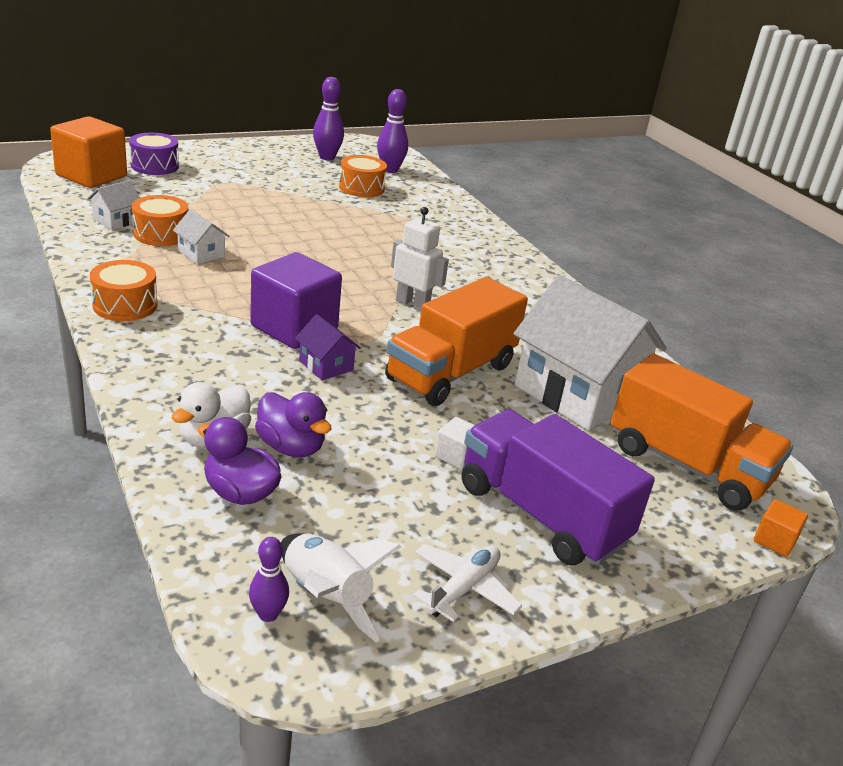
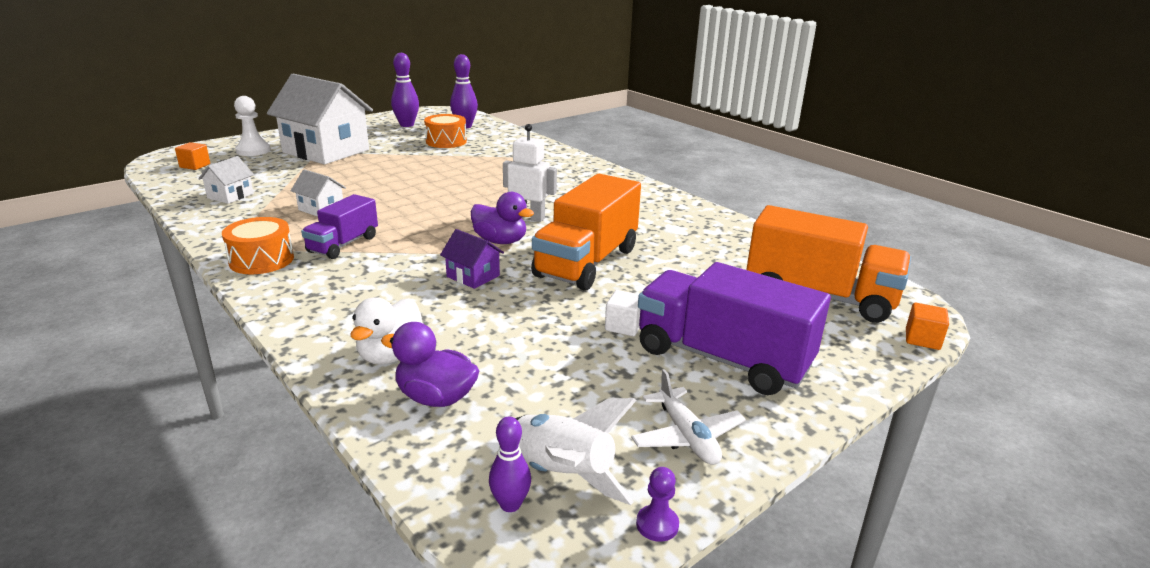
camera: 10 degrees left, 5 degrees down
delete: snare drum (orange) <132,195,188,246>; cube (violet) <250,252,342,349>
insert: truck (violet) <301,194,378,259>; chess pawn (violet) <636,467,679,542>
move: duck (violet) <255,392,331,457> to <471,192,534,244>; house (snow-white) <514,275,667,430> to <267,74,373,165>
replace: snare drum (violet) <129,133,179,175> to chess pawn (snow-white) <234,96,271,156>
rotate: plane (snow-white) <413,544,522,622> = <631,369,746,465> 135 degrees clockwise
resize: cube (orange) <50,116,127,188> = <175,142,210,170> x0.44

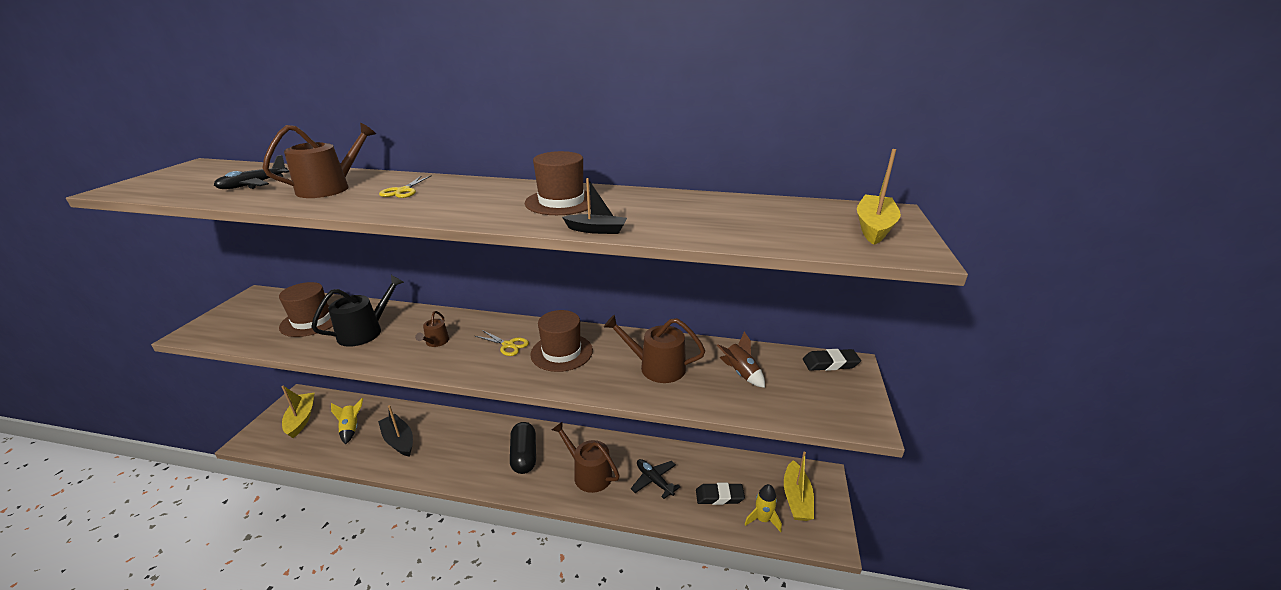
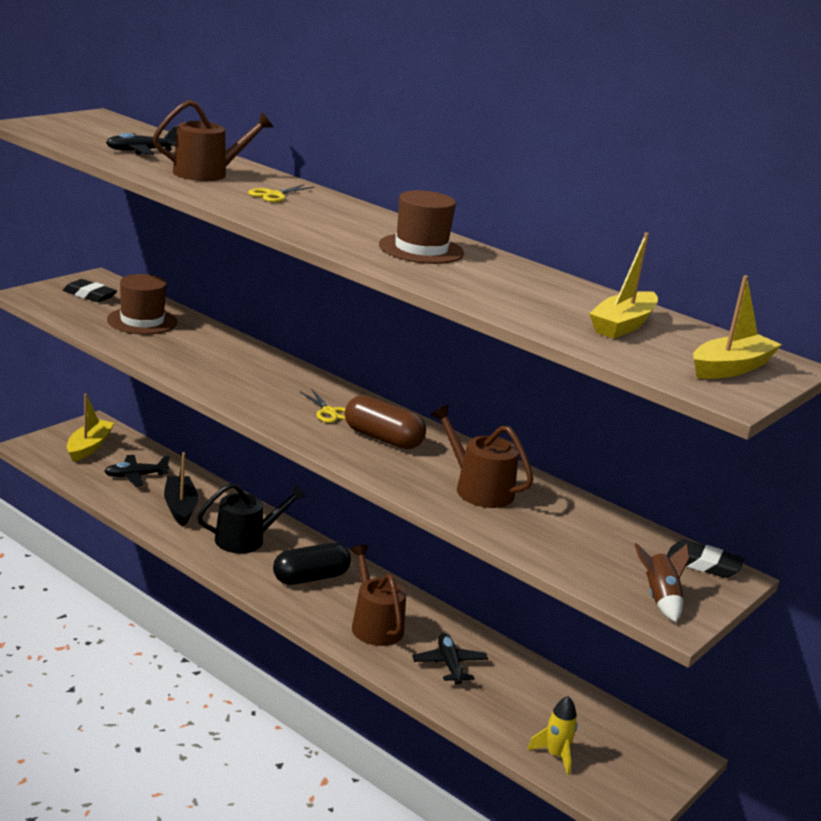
camera: 25 degrees right, 5 degrees down
delete: sprinkling can (dark brown) <415,311,449,347>; toy boat (jet-black) <562,178,627,234>
move: sprinkling can (jet-black) <311,275,404,347> to <197,483,306,553>; eraser (jet-black) <696,483,745,505> to <63,279,117,302>; spaceship (dark brown) <717,331,765,388> to <634,543,689,622>; toy boat (yellow) <784,452,814,521> to <589,232,658,339>
replace: spaceship (yellow) <331,398,363,444> to plane (jet-black) <104,455,170,487>; tall hat (dark brown) <530,310,593,372> to pill (dark brown) <345,395,426,449>
rotate: pill (jet-black) <510,422,536,474> = <273,543,351,585> 45 degrees clockwise

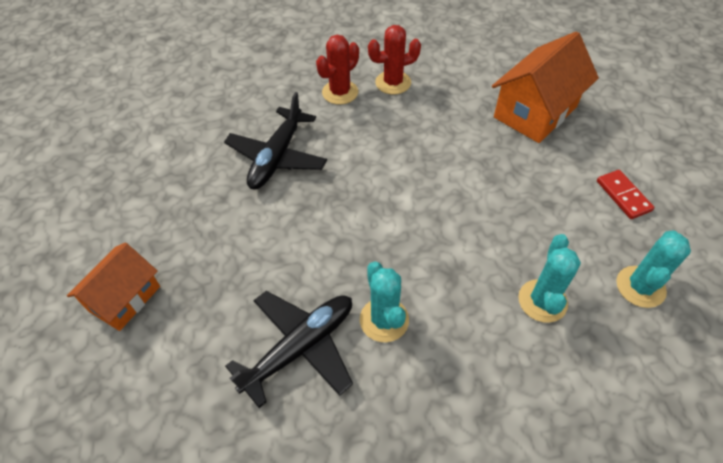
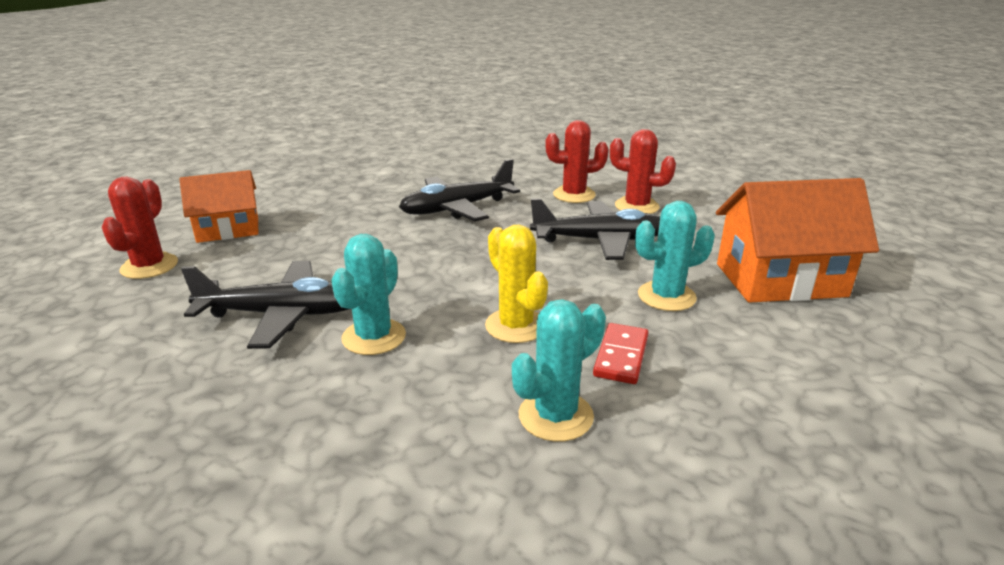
camera: 40 degrees right, 25 degrees down
insert: cactus (scarlet) <102,176,178,279>; cactus (yellow) <485,225,548,343>; plane (jet-black) <530,199,660,260>
move: domino tile (scarlet) <597,170,654,219> to <593,323,649,384>; cactus (aqua) <616,230,691,308> to <635,201,715,311>

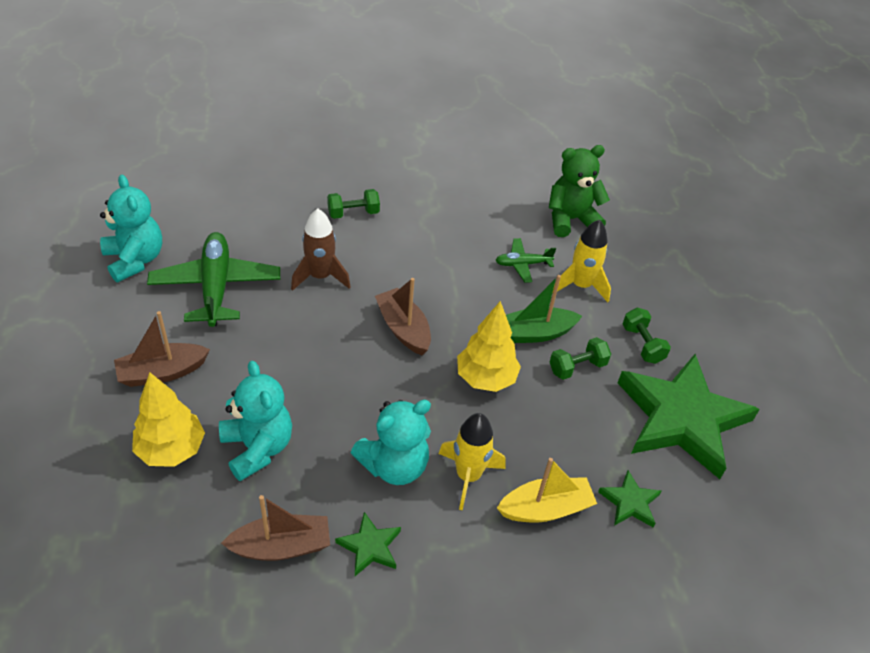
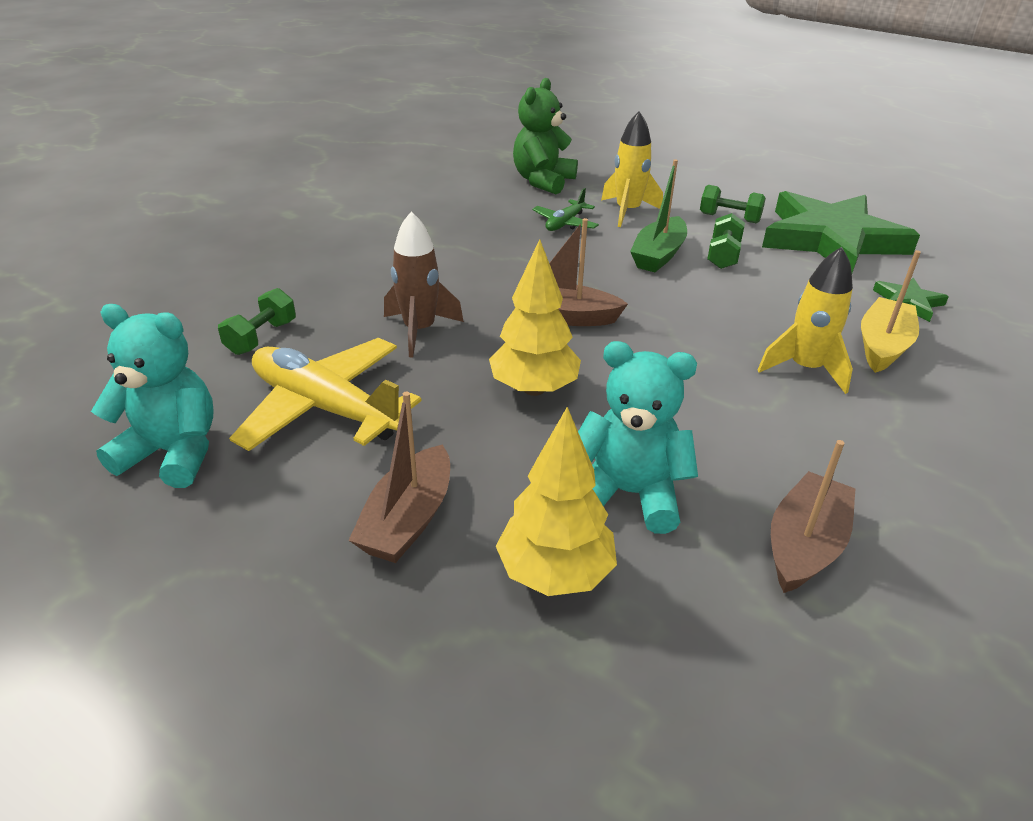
camera: 45 degrees left, 10 degrees down
delete: star shape (leaf-green) <335,512,401,576>; stuffed bear (aqua) <351,400,431,485>
move: dumbbell (leaf-green) <327,189,380,219> to <218,288,296,355>; tree (yellow) <457,301,521,392> to <489,239,581,396>
recolor: plane (leaf-green) <147,232,280,327> to plane (yellow) <229,338,422,451>

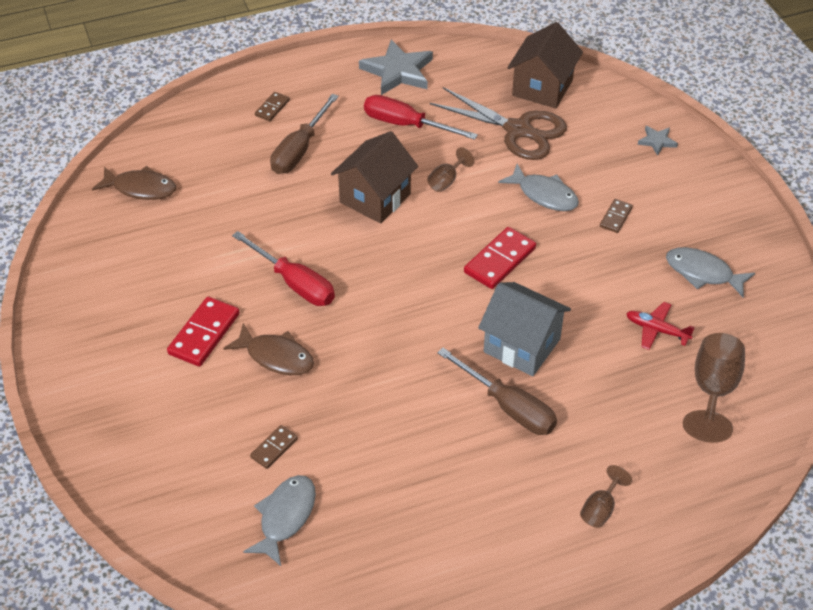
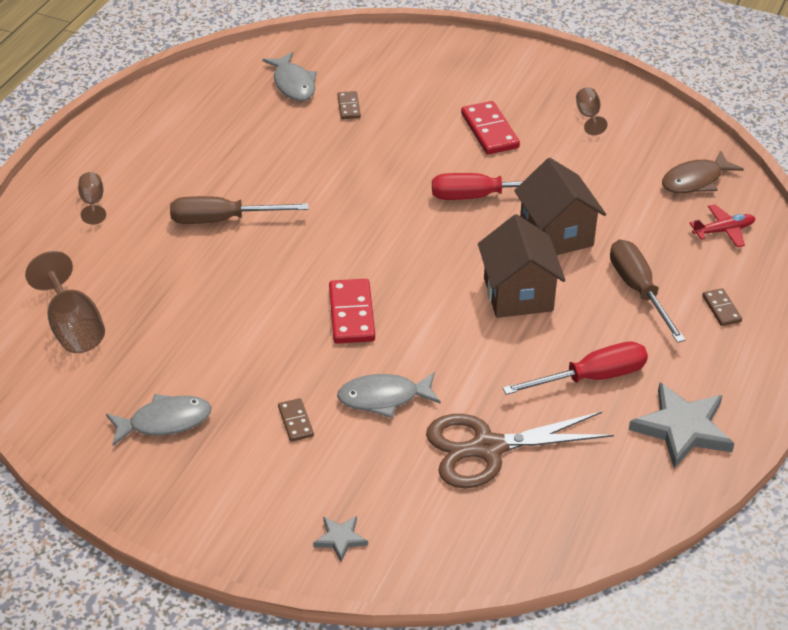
camera: 135 degrees right, 5 degrees down
delete: fish figure (dark brown) <223,323,314,375>; house (grey) <478,282,571,376>
move: wine glass (dark brown) <427,147,474,192> to <576,87,608,136>; house (dark brown) <507,22,583,108> to <514,158,606,255>; plane (scarlet) <626,302,695,350> to <690,204,755,248>

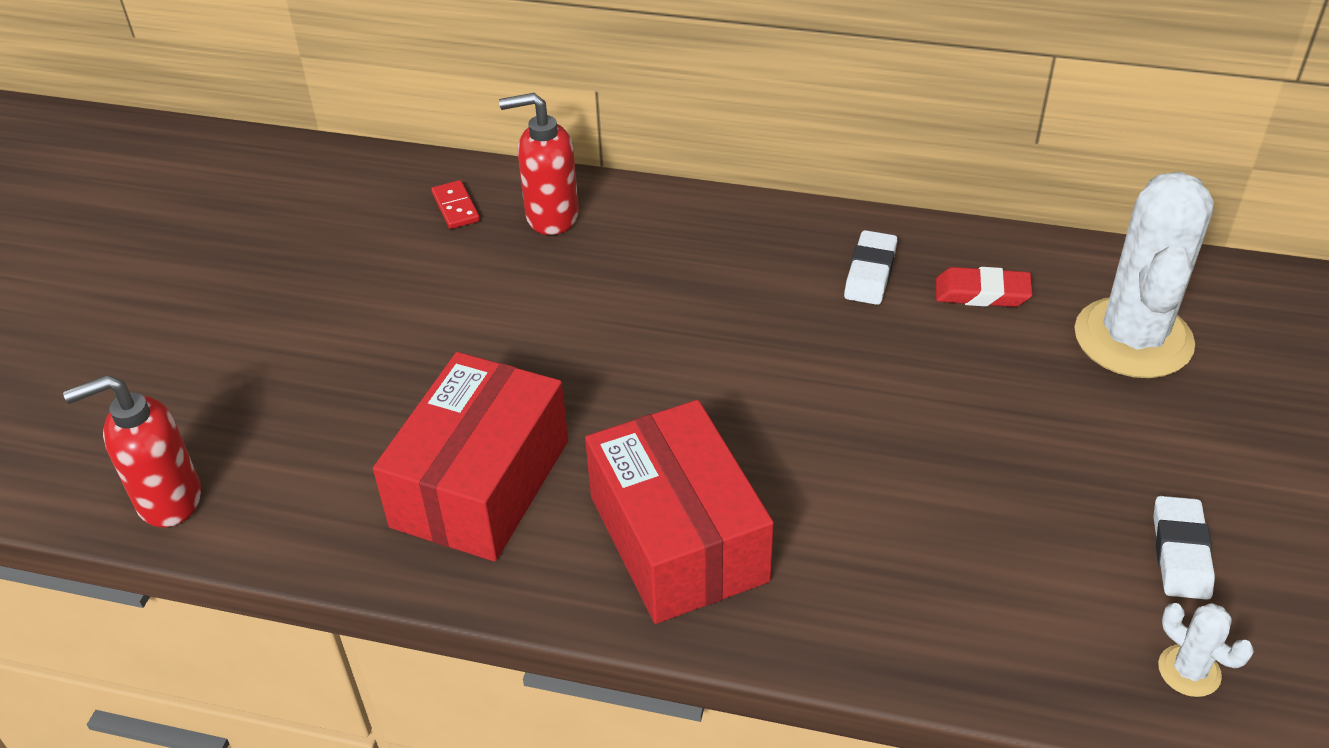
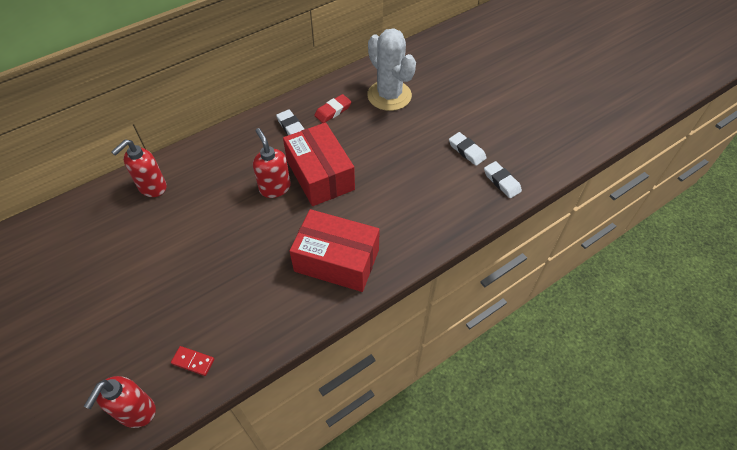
camera: 50 degrees left, 10 degrees up
insert: soap pump (scarlet) <253,128,291,198>
move: box (scarlet) <373,352,568,562> to <283,122,355,206>; domino tile (scarlet) <431,180,480,229> to <171,346,214,376>
replace: cactus (snow-white) <1158,603,1254,697> to eraser (snow-white) <484,161,522,198>

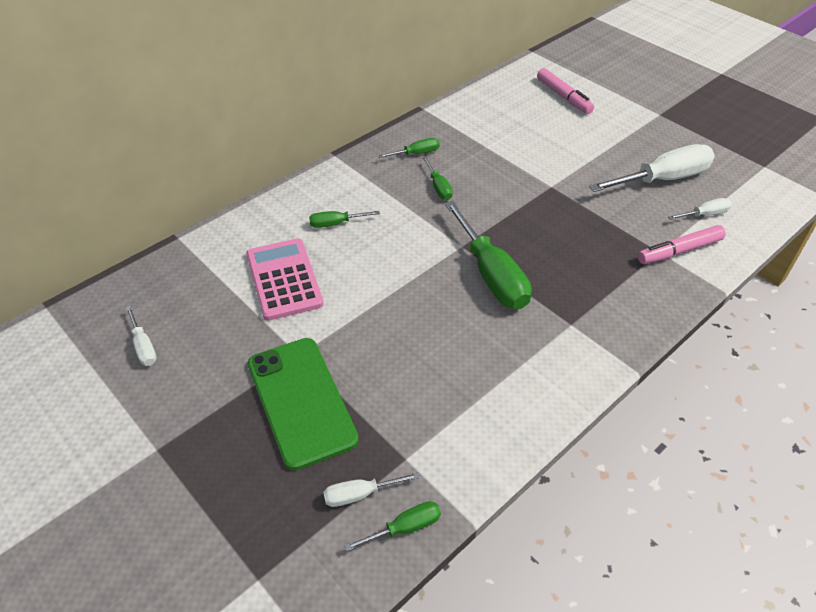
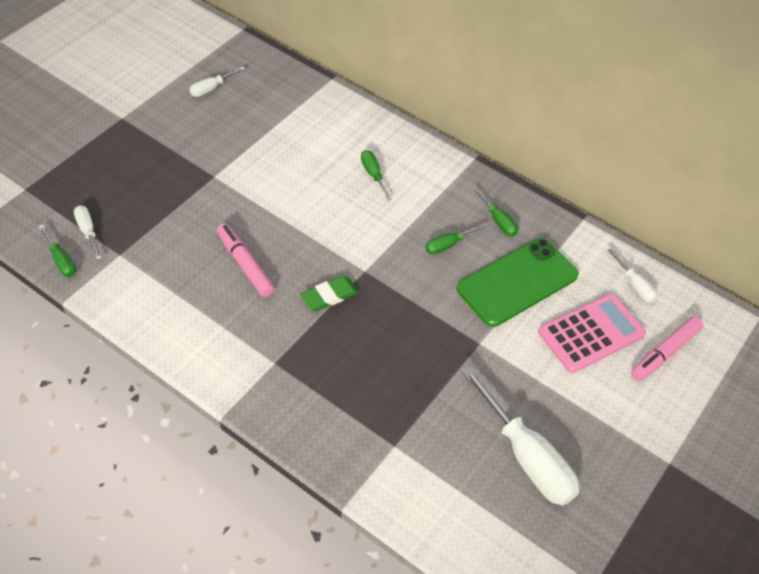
camera: 75 degrees right, 5 degrees up
move: calculator (rose-pink) <246,238,324,321> to <538,294,646,373>; smartphone (leaf-green) <248,338,359,471> to <457,238,579,327>; felt pen (rose-pink) <638,225,726,264> to <217,224,275,297>; flat screwdriver (snow-white) <668,198,732,220> to <608,248,658,303>
replace: flat screwdriver (leaf-green) <445,201,532,309> to eraser (leaf-green) <300,276,359,311>

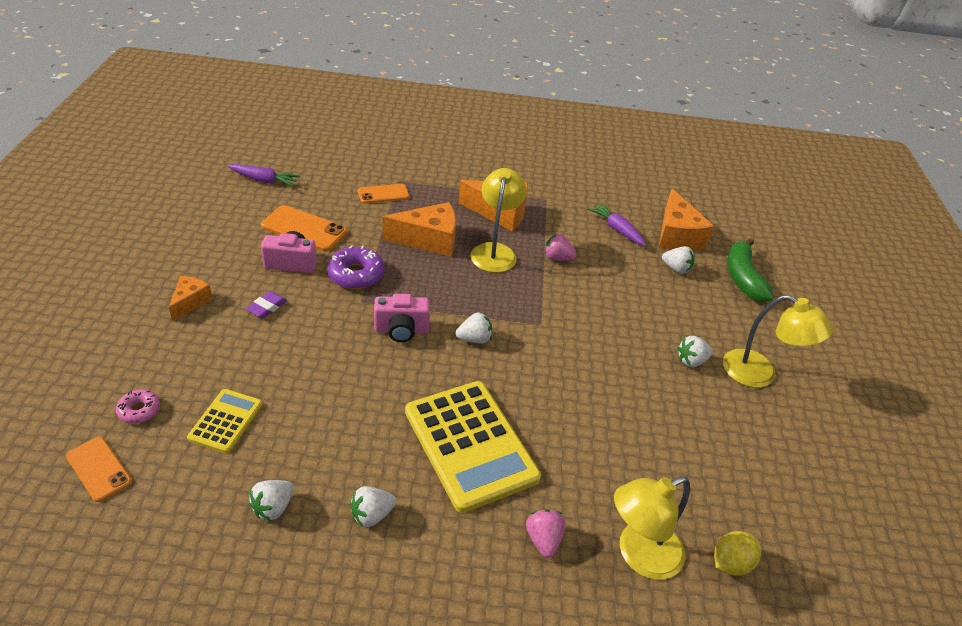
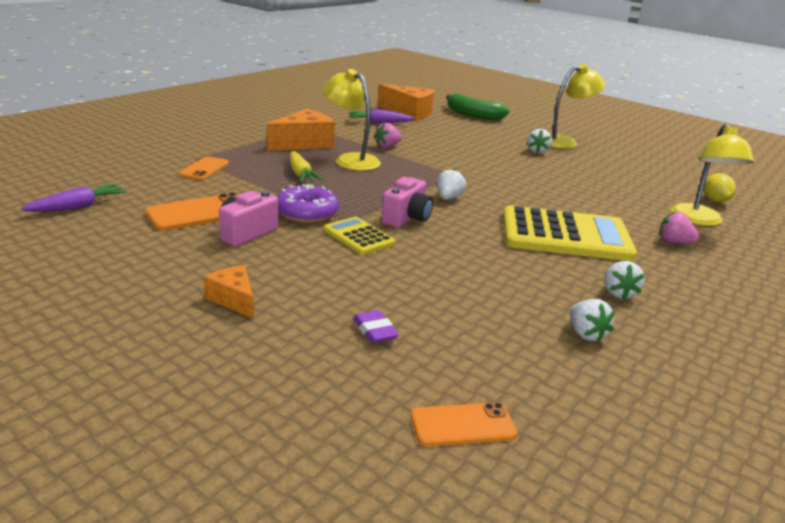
camera: 55 degrees left, 15 degrees down
delete: doughnut (rose-pink) <116,389,160,424>; toy strawberry (snow-white) <662,246,695,274>
move: calculator (yellow) <187,389,262,453> to <324,217,395,255>; eraser (violet) <246,291,287,318> to <353,310,399,344>
replace: cheese wedge (orange) <382,202,456,257> to toy carrot (yellow) <290,151,323,182>

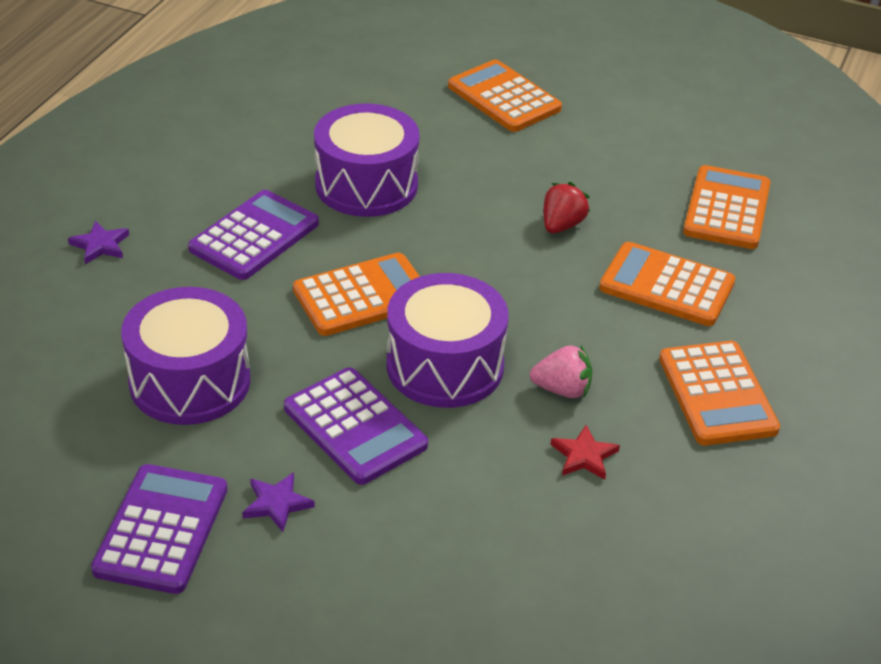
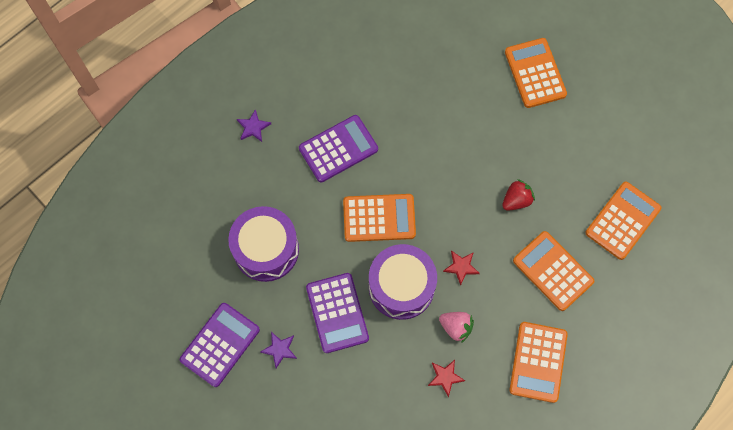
camera: 25 degrees right, 30 degrees up
delete: snare drum (violet) <314,104,419,217>
insert: star shape (scarlet) <443,250,480,286>

